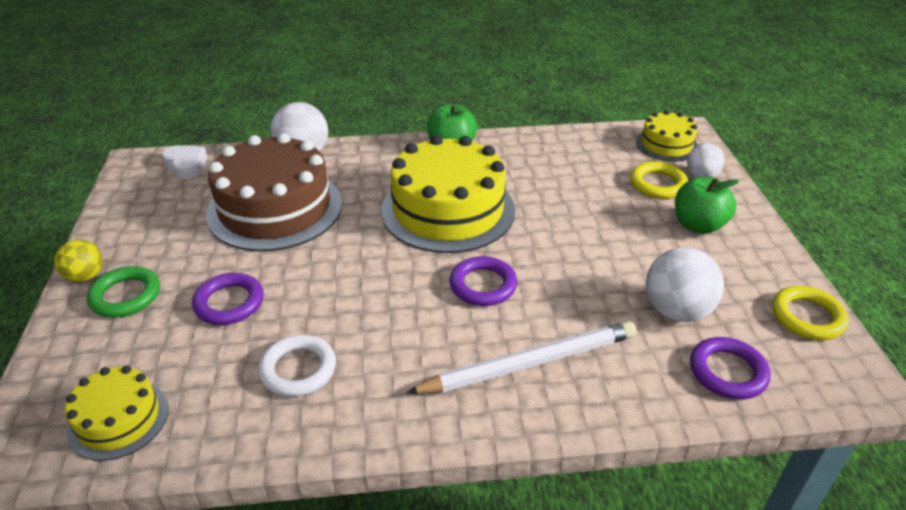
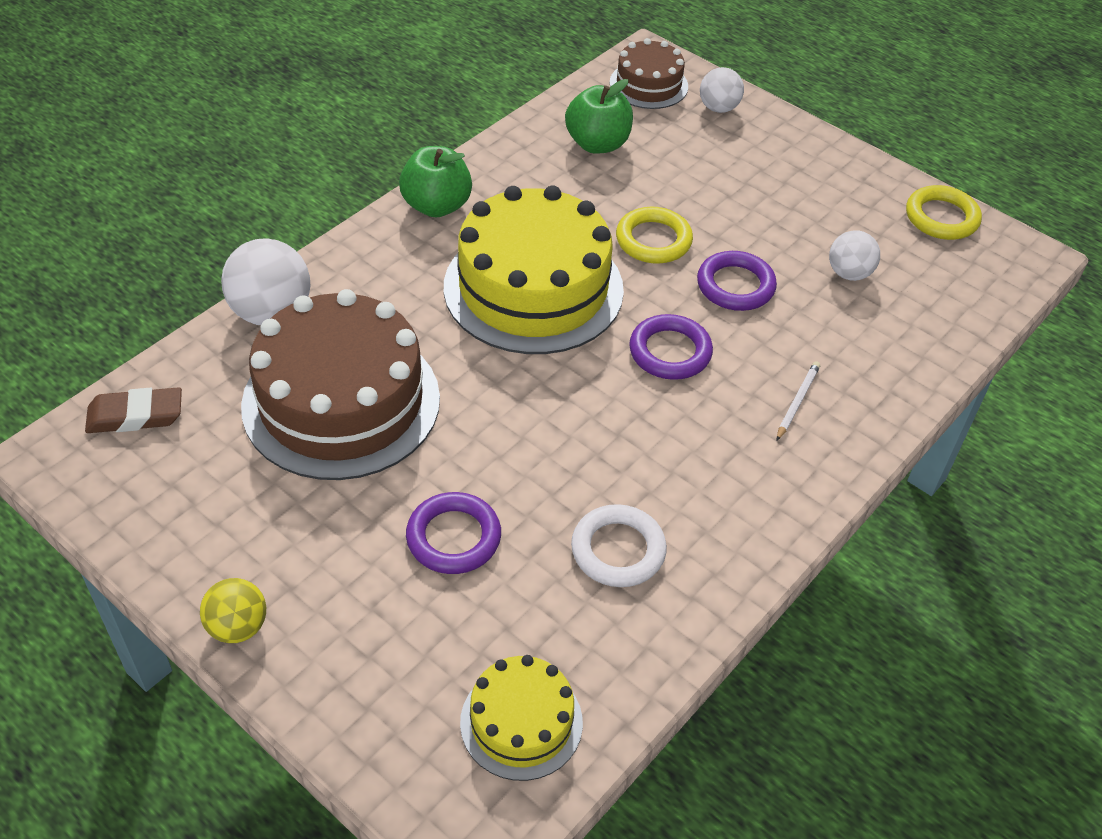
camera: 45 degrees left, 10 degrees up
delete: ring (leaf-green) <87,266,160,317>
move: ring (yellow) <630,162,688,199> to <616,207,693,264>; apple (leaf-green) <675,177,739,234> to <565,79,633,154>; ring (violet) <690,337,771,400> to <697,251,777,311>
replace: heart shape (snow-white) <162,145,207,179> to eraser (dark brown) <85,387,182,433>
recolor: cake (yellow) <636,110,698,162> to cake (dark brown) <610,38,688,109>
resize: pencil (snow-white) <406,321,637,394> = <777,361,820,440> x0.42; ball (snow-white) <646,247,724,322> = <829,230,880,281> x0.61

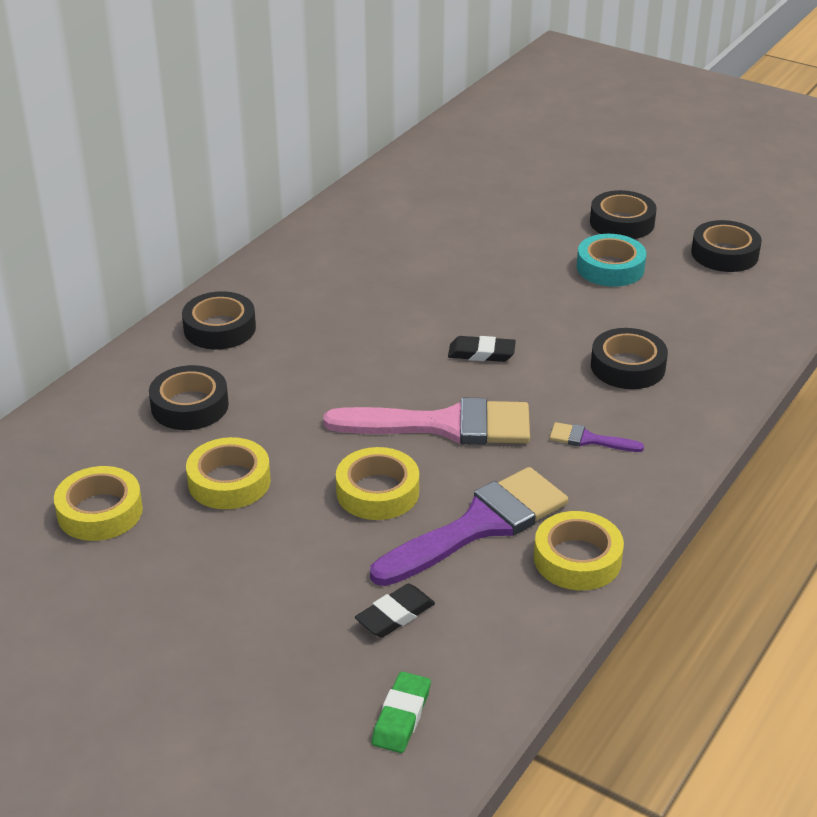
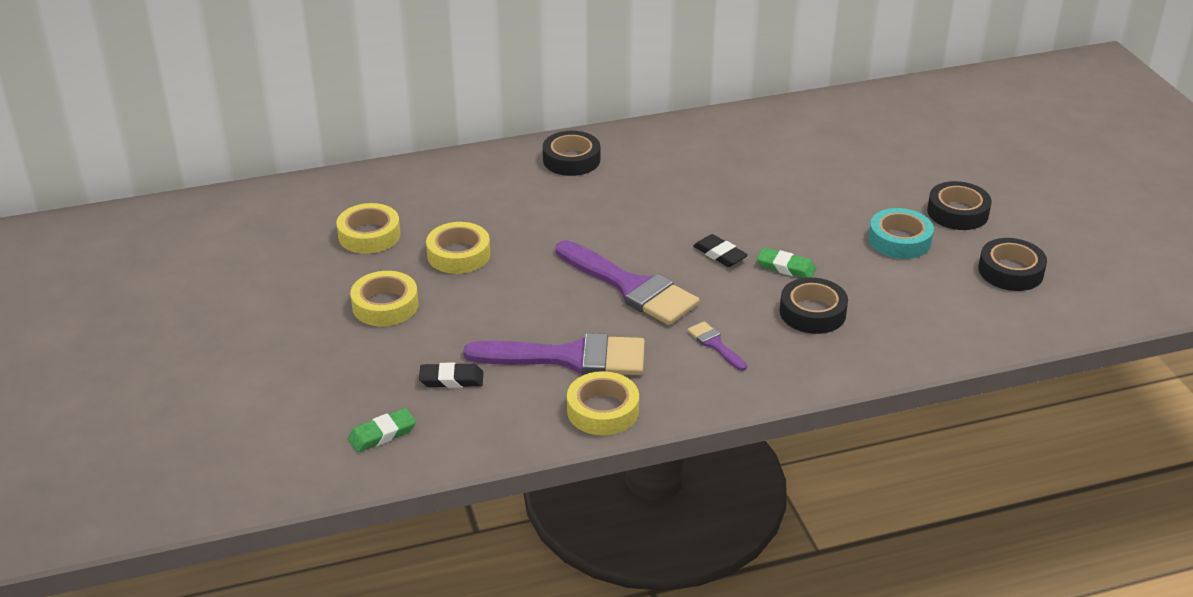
camera: 40 degrees right, 0 degrees up
delete: roll of tape (jet-black) <149,365,229,430>
insert: eraser (leaf-green) <757,248,816,278>
move: roll of tape (yellow) <336,447,419,520> to <350,271,418,326>
recolor: paint brush (rose-pink) <323,398,530,445> to paint brush (violet) <556,240,700,325>

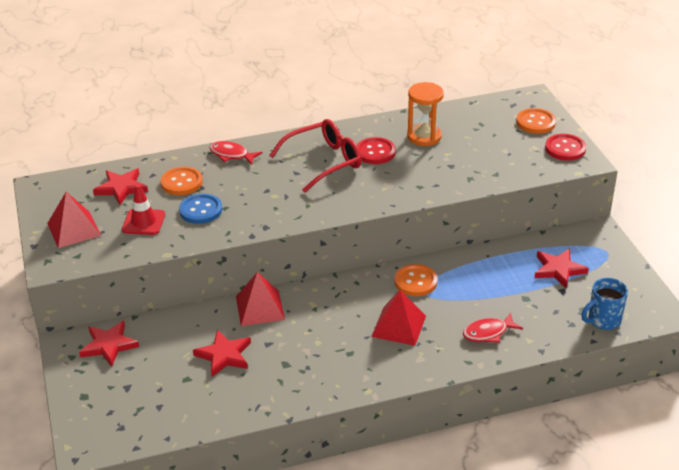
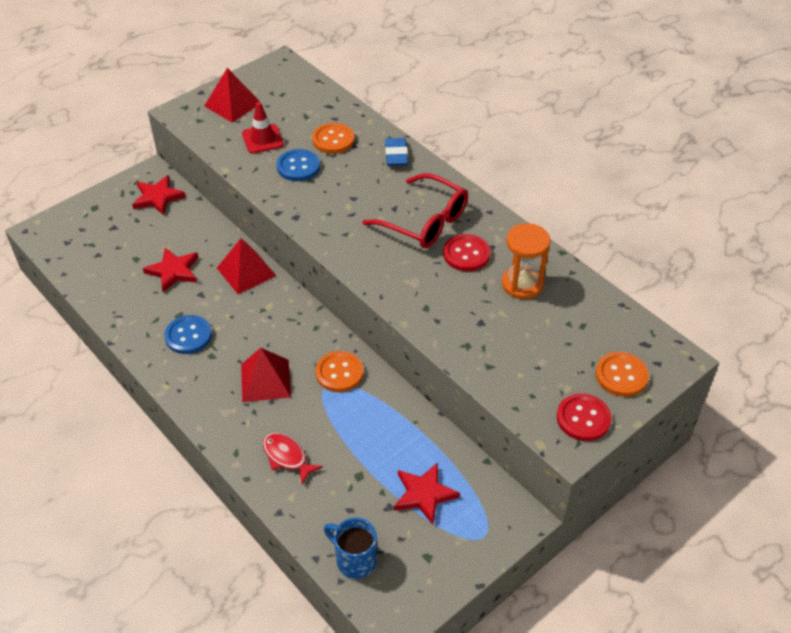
camera: 65 degrees right, 10 degrees up
delete: star shape (scarlet) <93,168,148,205>
insert: shirt button (cobalt) <164,315,212,354>
replace: fish figure (scarlet) <209,141,262,165> to eraser (cobalt) <385,138,408,166>

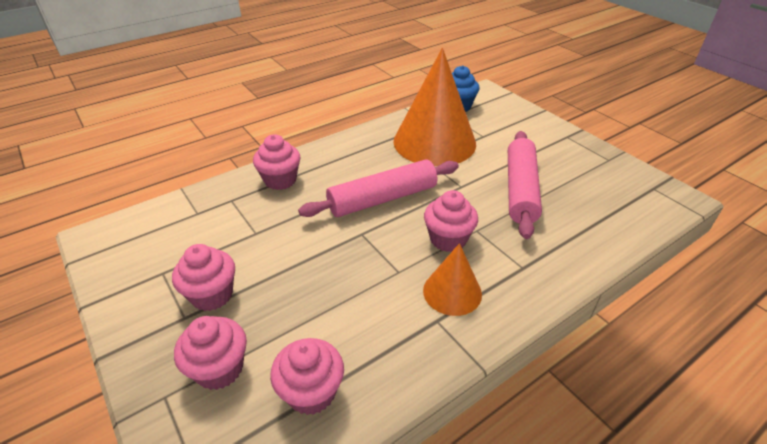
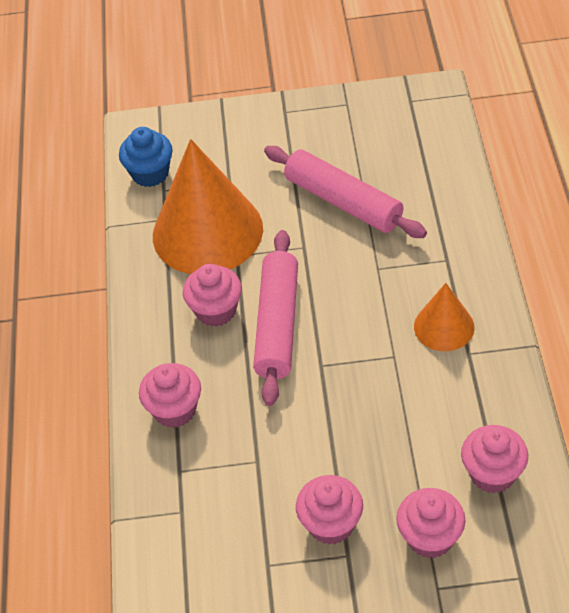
camera: 55 degrees left, 10 degrees up
move: cupcake (rose-pink) <424,190,478,252> to <183,264,242,327>

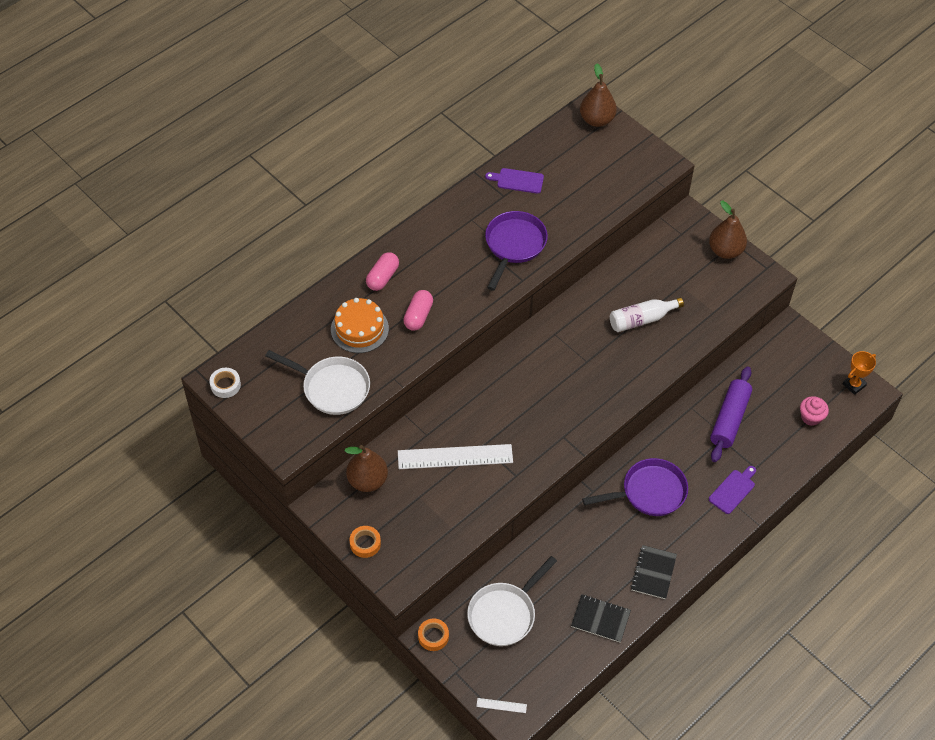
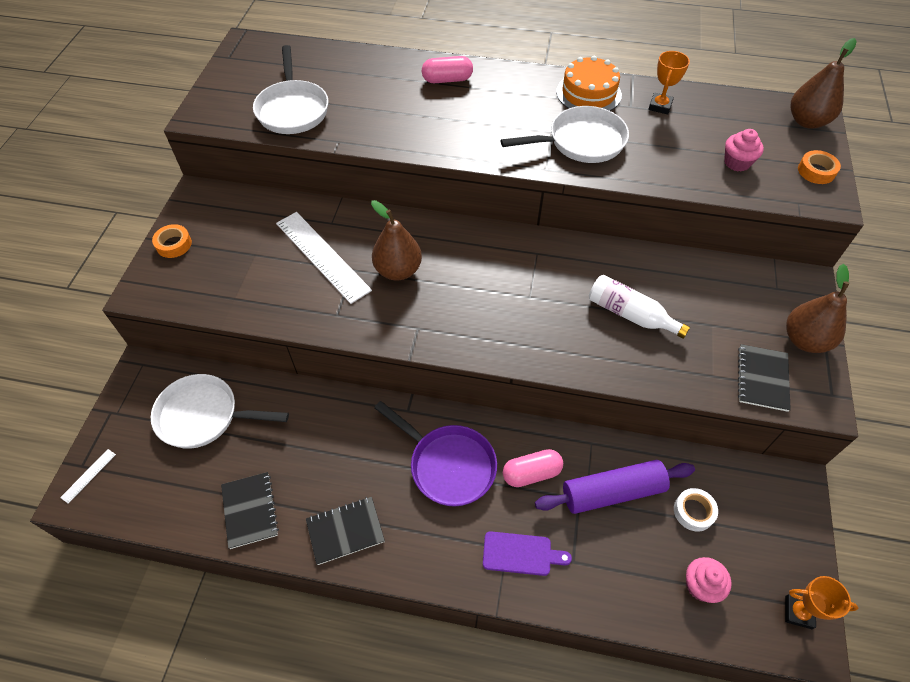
camera: 55 degrees right, 0 degrees up
insert: cupcake (rose-pink) <724,129,764,172>; exercise book (jet-black) <738,344,791,412>
move: roll of tape (snow-white) <209,368,241,398> to <674,488,718,531>; cake (orange) <331,298,389,353> to <556,56,622,111>; pear fruit (dark brown) <345,445,388,492> to <371,200,422,280>; pill (rose-pink) <403,290,433,331> to <503,449,563,487>; roll of tape (orange) <418,618,449,651> to <798,150,841,184>
replace: bread board (violet) <485,168,544,194> to trophy (orange) <648,51,690,114>
recolor: frying pan (violet) <485,211,548,290> to frying pan (snow-white) <501,106,629,163>
rotate: ruler (snow-white) <476,698,527,713> = <60,449,116,504> 60 degrees clockwise

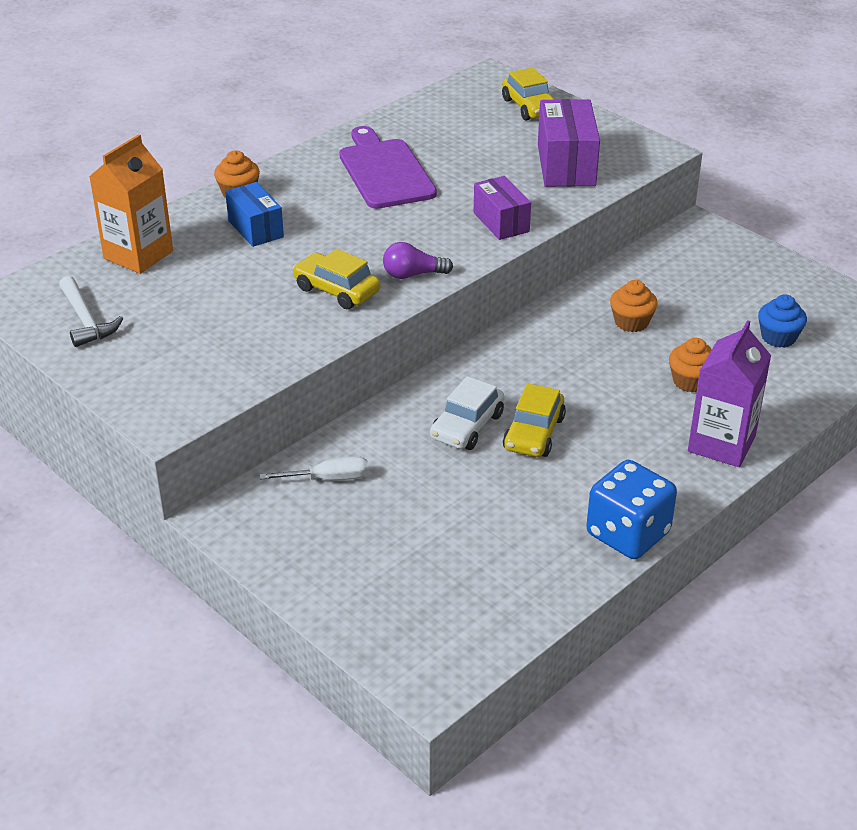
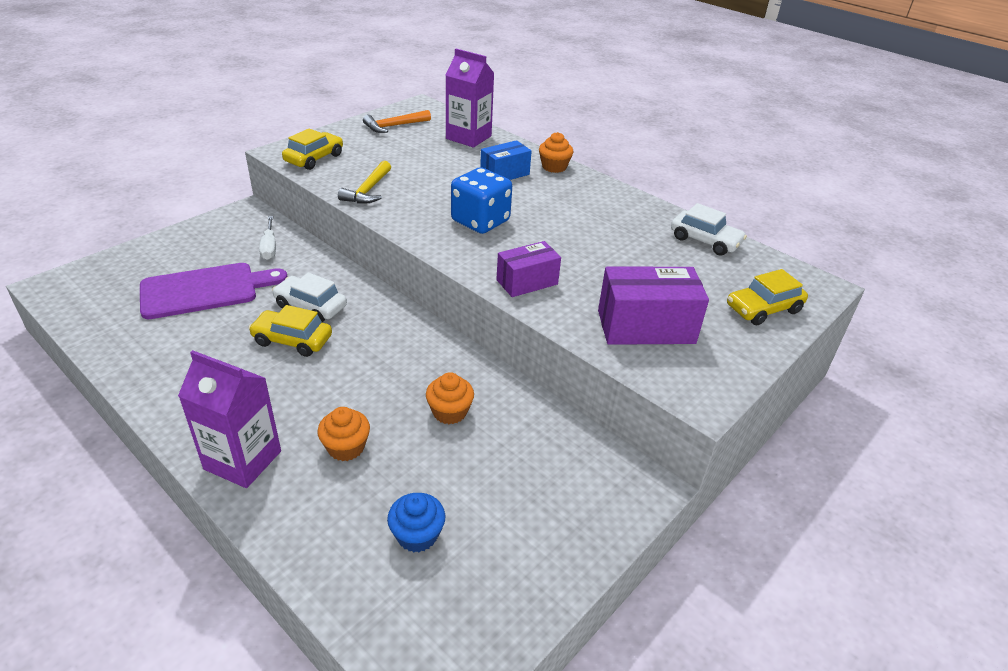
camera: 85 degrees right, 0 degrees up
delete: lightbulb (violet) <383,242,453,279>
insert: hammer (yellow) <338,161,391,204>; car (snow-white) <671,203,747,256>
move: car (yellow) <293,249,380,309> to <282,128,343,170>; bread board (violet) <339,126,437,209> to <140,263,287,319>; game die (cobalt) <587,460,677,559> to <451,167,512,234>
recolor: hammer (snow-white) <59,276,123,347> to hammer (orange) <363,110,431,133>; carton (orange) <89,134,173,274> to carton (violet) <446,49,494,148>

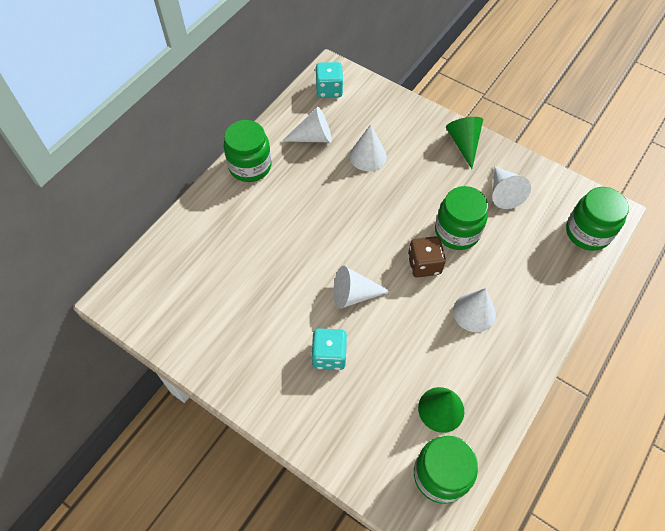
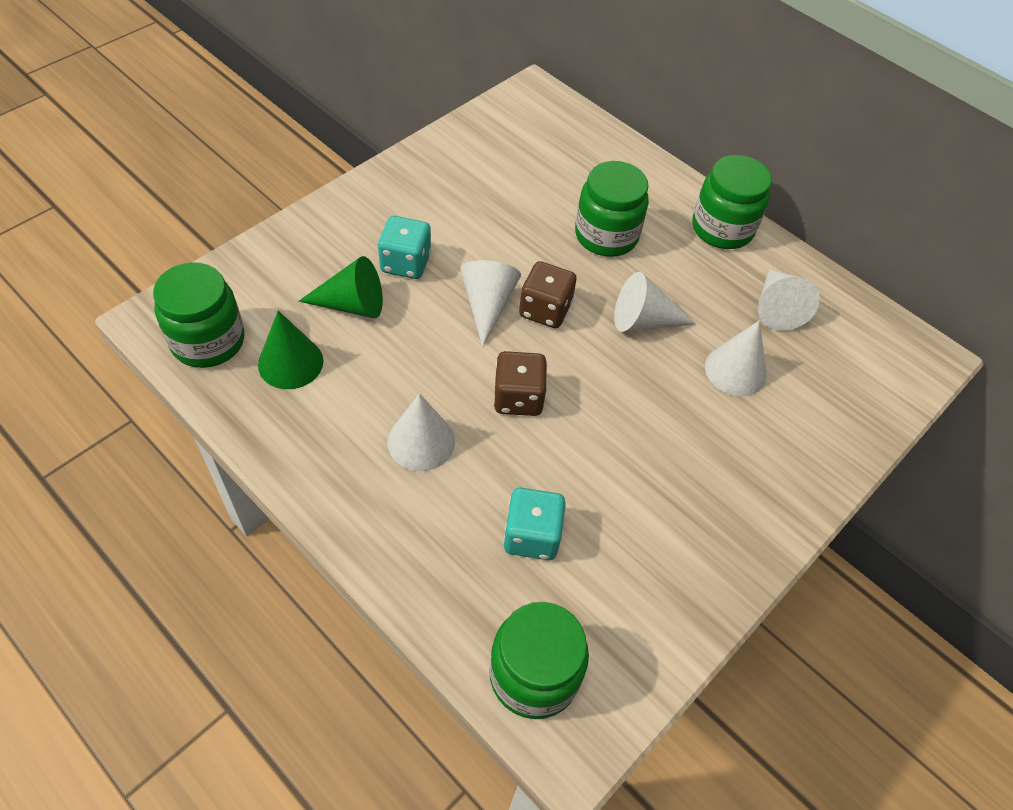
camera: 95 degrees right, 5 degrees down
insert: game die (dark brown) <519,261,576,328>
move: game die (aqua) <315,62,343,98> to <503,487,566,560>; jam jar (leaf-green) <435,186,488,250> to <575,161,649,257>; solid cone (leaf-green) <446,117,483,169> to <298,256,383,318>; solid cone (snow-white) <492,167,531,209> to <614,272,696,332>

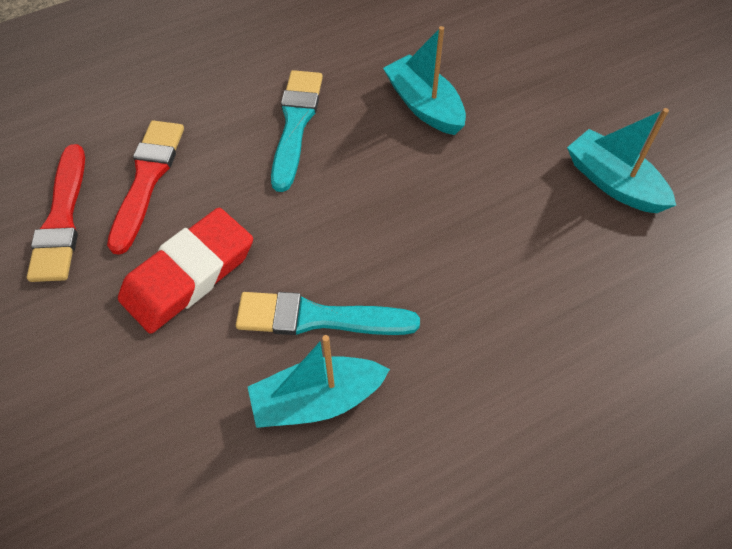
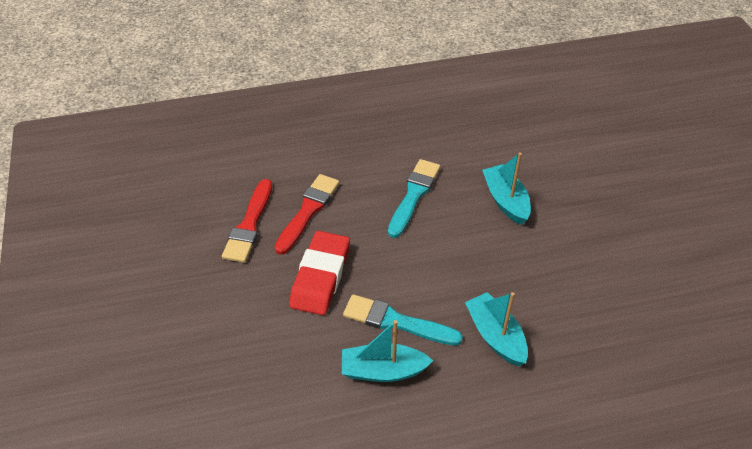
camera: 15 degrees right, 10 degrees down
move: toy boat (aqua) <567,108,676,213> to <465,292,528,366>
rotate: eraser (scarlet) <118,208,253,334> = <289,231,350,315> 45 degrees counterclockwise

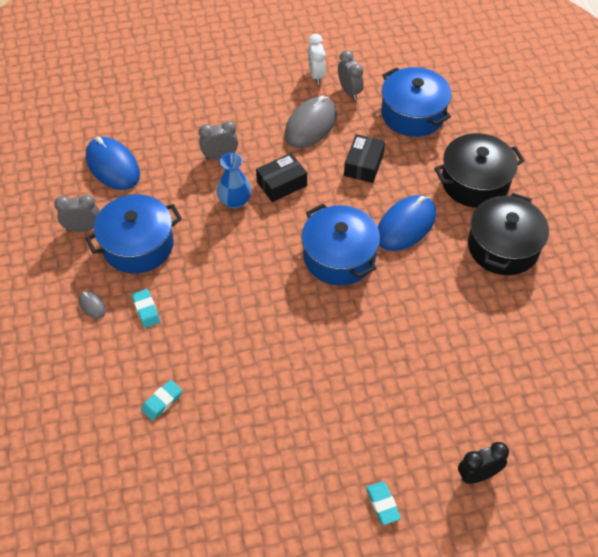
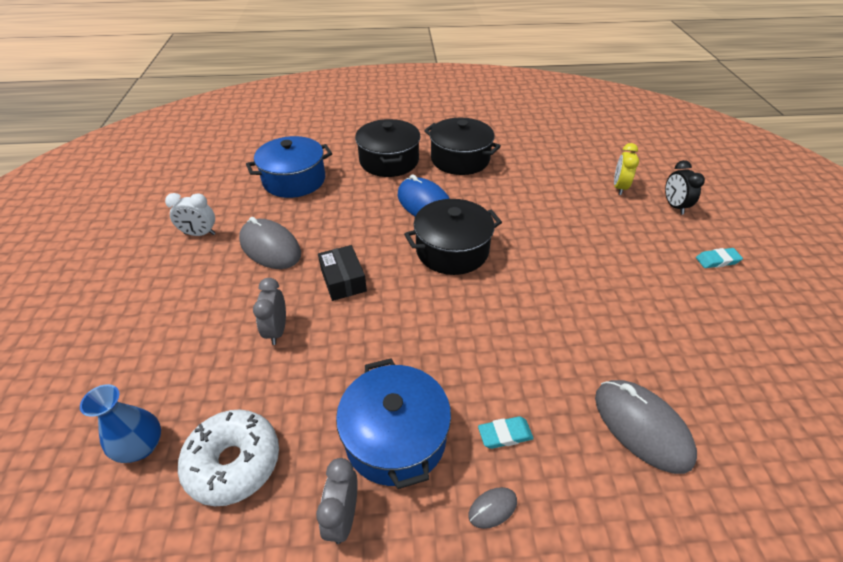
camera: 80 degrees left, 10 degrees down
delete: alarm clock (grey) <338,50,364,100>; box (jet-black) <344,134,385,183>
insert: alarm clock (yellow) <614,143,639,195>
move: vase (cobalt) <217,153,251,209> to <80,384,161,463>
replace: computer mouse (cobalt) <86,136,140,190> to doughnut (snow-white) <178,410,279,506>; eraser (aqua) <141,380,182,421> to computer mouse (grey) <595,380,697,474>
recolor: stockpot (cobalt) <301,204,380,285> to stockpot (jet-black) <404,199,502,275>

